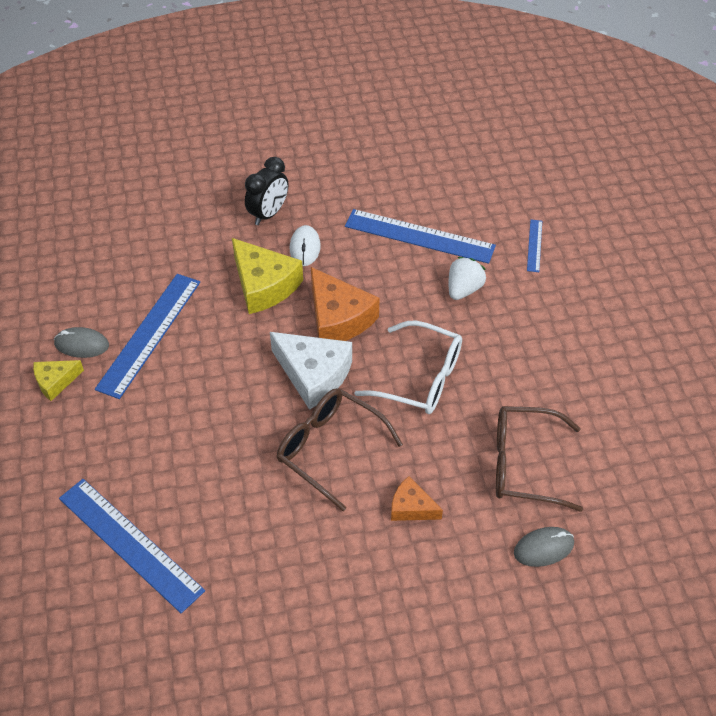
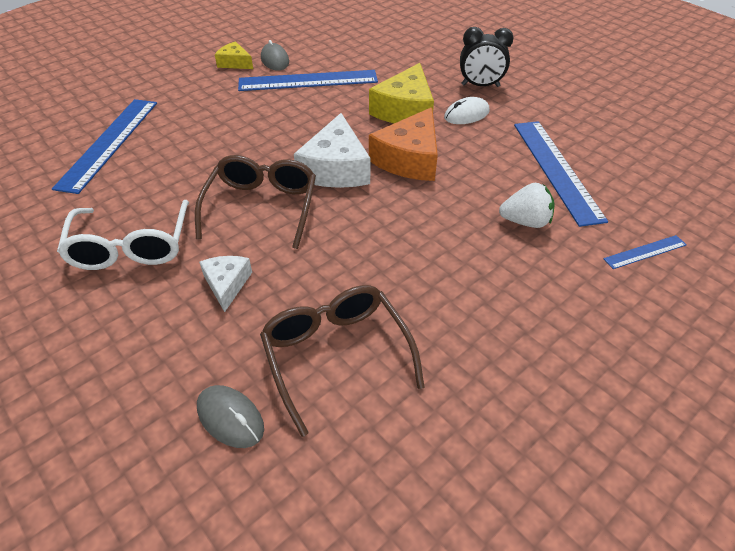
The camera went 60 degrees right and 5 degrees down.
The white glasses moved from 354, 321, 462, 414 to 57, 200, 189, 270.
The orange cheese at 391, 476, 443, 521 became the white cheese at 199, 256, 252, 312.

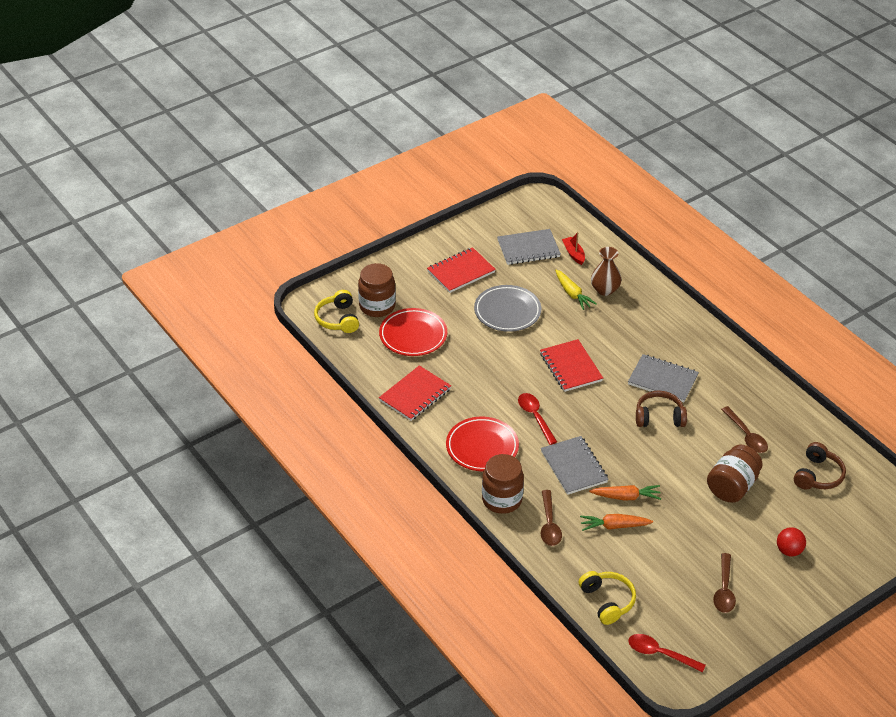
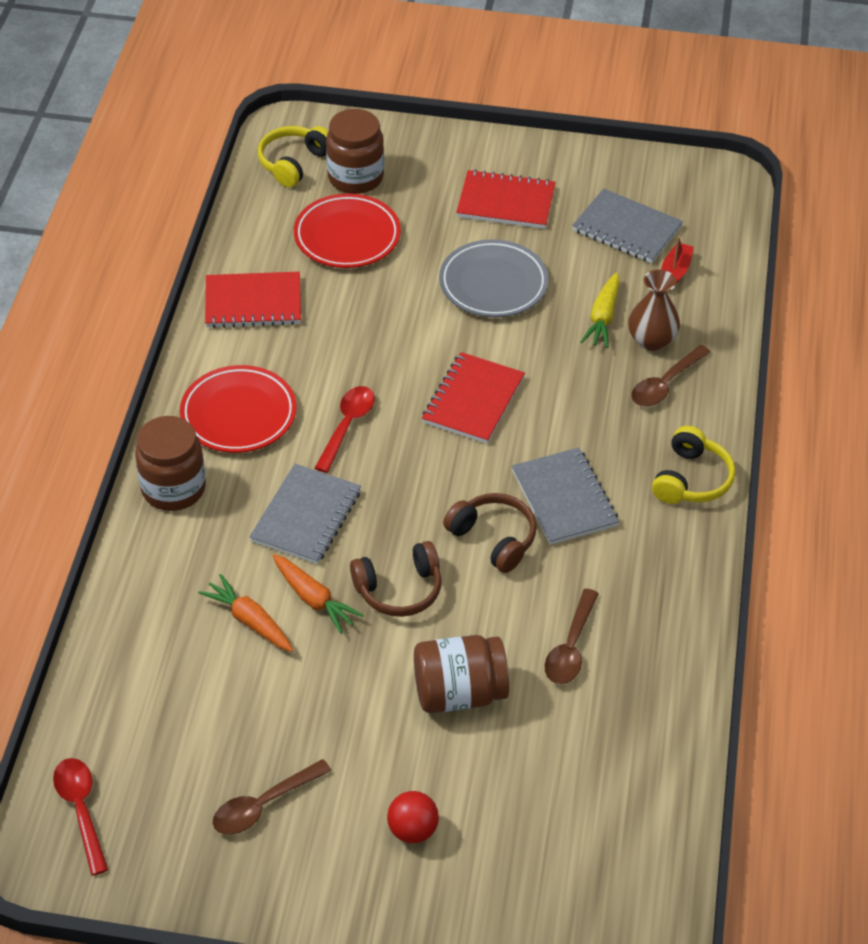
The camera went 45 degrees right and 5 degrees up.
The brown spoon moved from 541, 490, 562, 546 to 631, 345, 710, 407.
The yellow headphones moved from 579, 571, 636, 625 to 652, 426, 735, 504.
The brown headphones moved from 794, 442, 846, 490 to 350, 541, 442, 617.

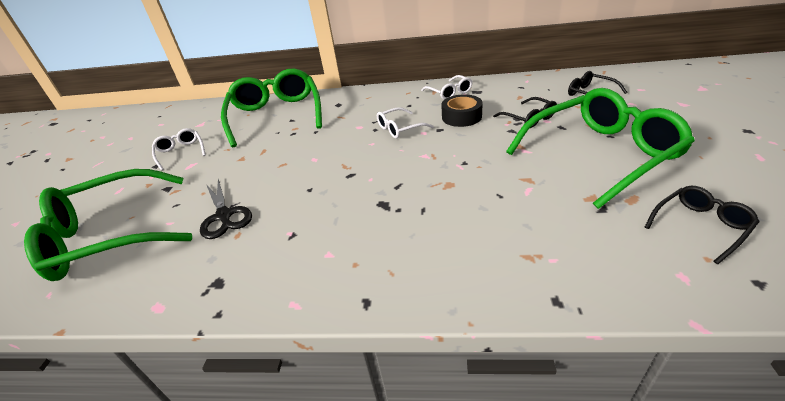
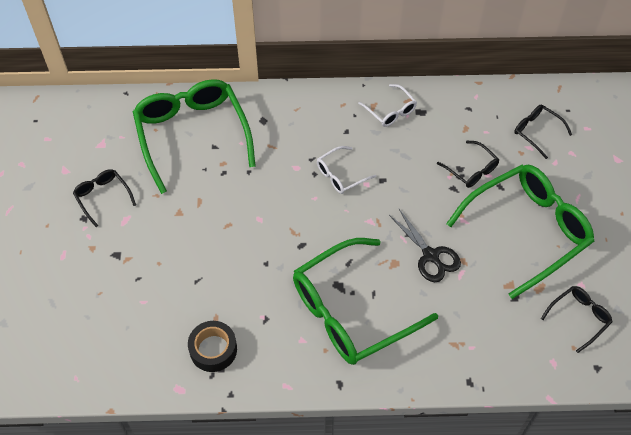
The camera went 10 degrees left and 20 degrees up.
The green glasses moved from 24, 169, 192, 281 to 293, 238, 438, 365.
The white glasses at 152, 128, 206, 171 became the black glasses at 73, 169, 136, 227.
The black scissors moved from 200, 179, 252, 239 to 389, 208, 461, 282.
The black tape moved from 441, 94, 483, 127 to 188, 321, 237, 372.

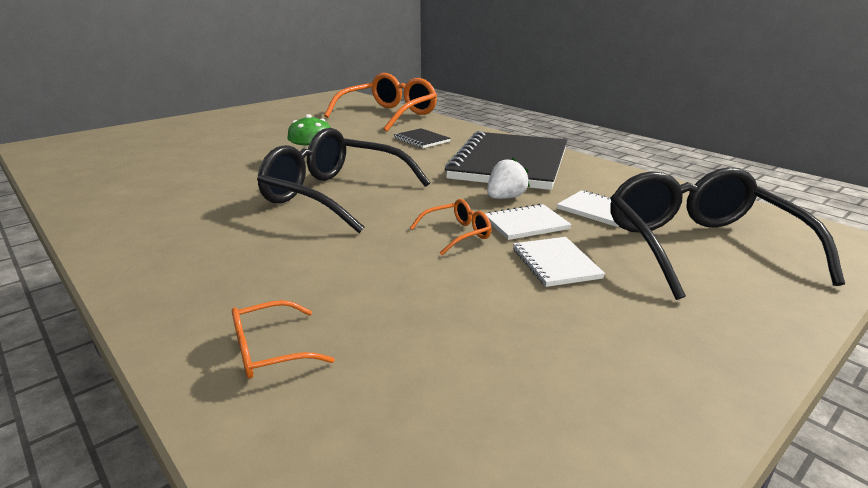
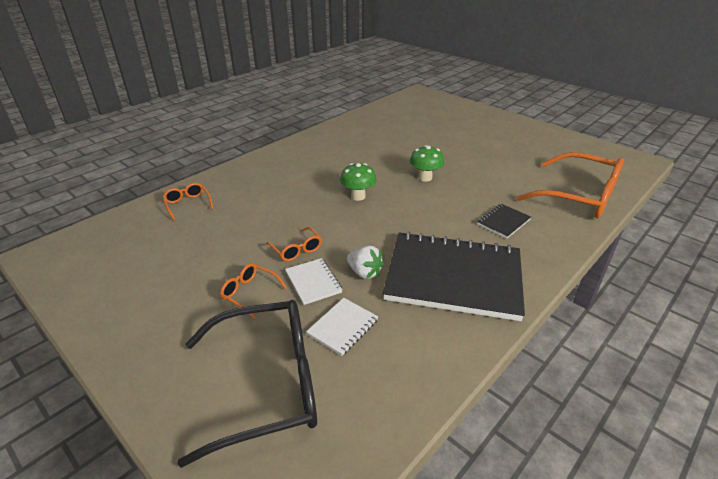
The camera went 85 degrees right and 10 degrees up.
The black glasses at 257, 128, 430, 233 was replaced by the green mushroom at 340, 163, 377, 201.
The white notebook at 513, 237, 605, 287 was replaced by the orange glasses at 220, 263, 287, 319.

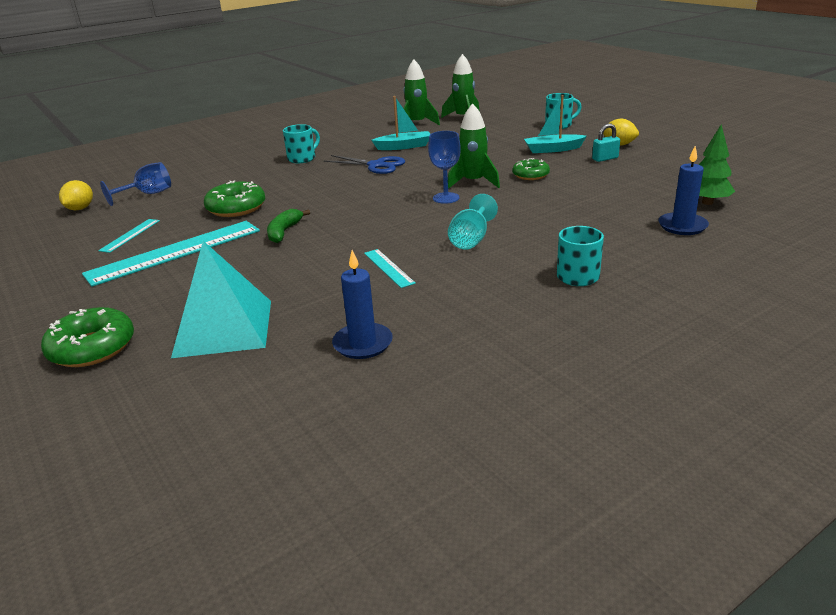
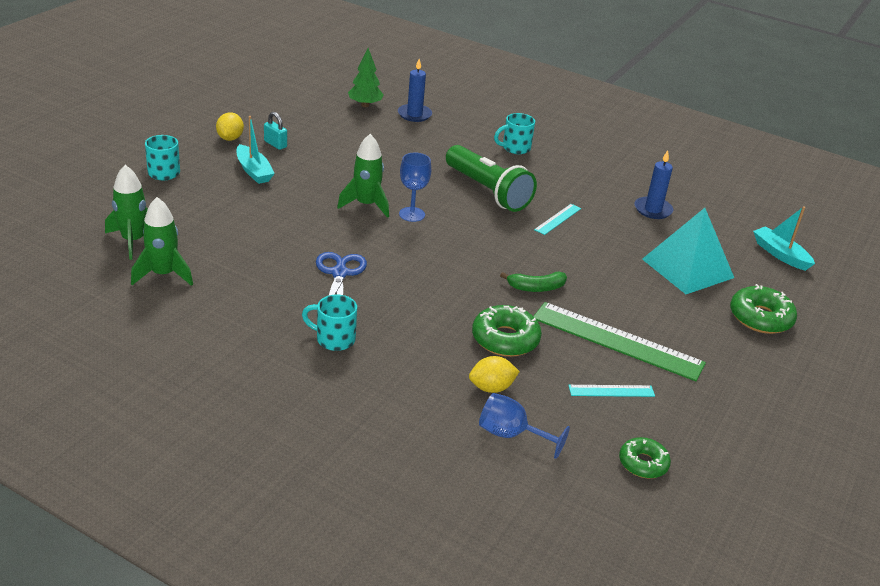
The camera went 120 degrees left and 5 degrees up.
The yellow lemon moved from 59, 180, 93, 210 to 469, 356, 520, 393.
The turquoise ruler at 82, 221, 260, 287 became the green ruler at 534, 302, 706, 381.
The turquoise boat moved from 371, 96, 430, 150 to 753, 206, 815, 271.
The turquoise goblet at 448, 194, 498, 250 was replaced by the green flashlight at 446, 145, 537, 212.
The green donut moved from 512, 158, 550, 180 to 619, 437, 671, 479.

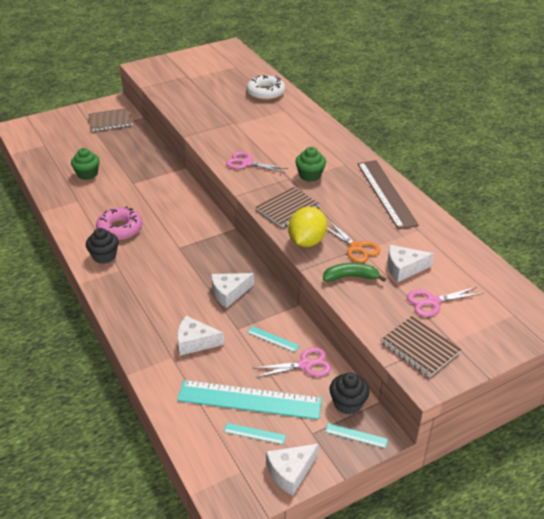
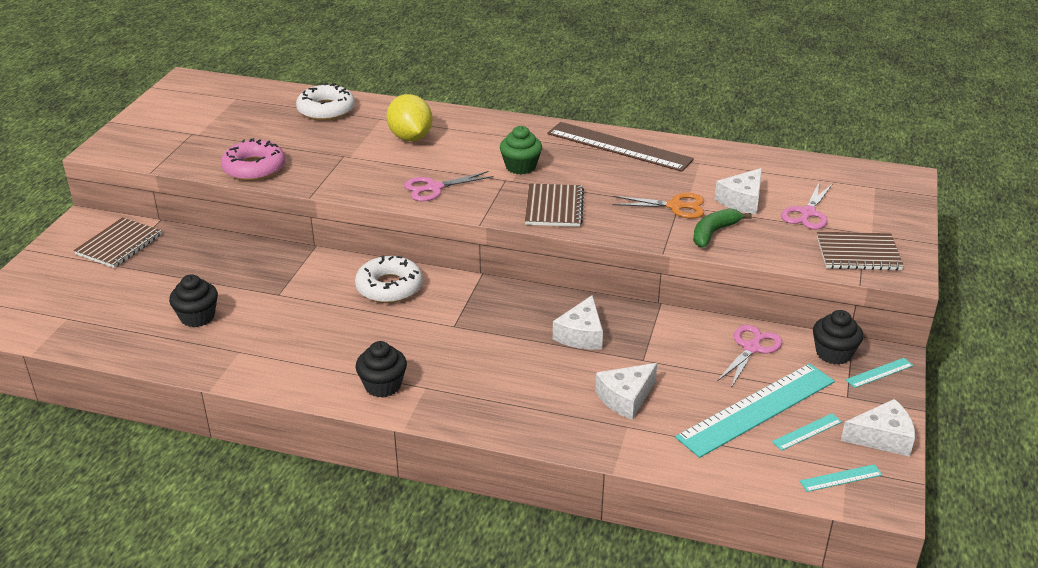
The camera went 45 degrees left and 5 degrees down.
The green cupcake at 71, 148, 100, 180 became the black cupcake at 169, 274, 218, 327.
The pink donut moved from 96, 206, 142, 240 to 221, 138, 285, 181.
The turquoise ruler moved from 247, 326, 299, 352 to 800, 464, 882, 492.
The white cheese at 266, 444, 319, 496 turned 105 degrees counterclockwise.
The yellow lemon moved from 288, 206, 327, 247 to 386, 94, 433, 141.
The white donut at 355, 256, 423, 303 appeared.

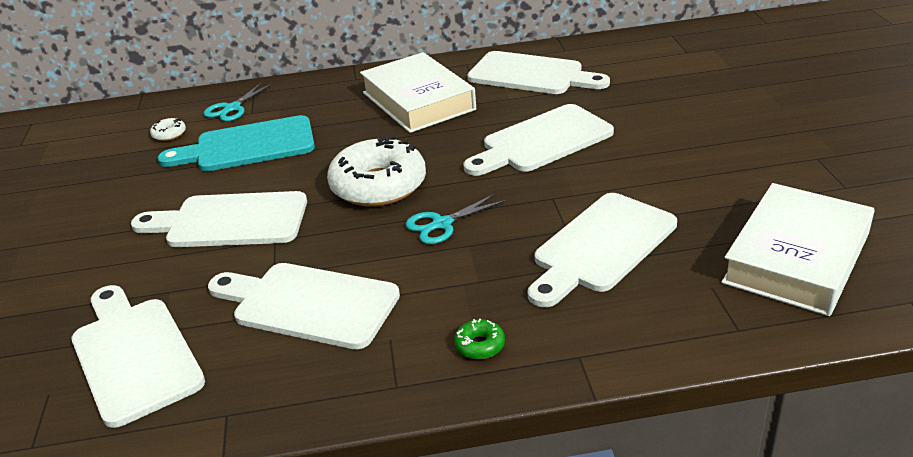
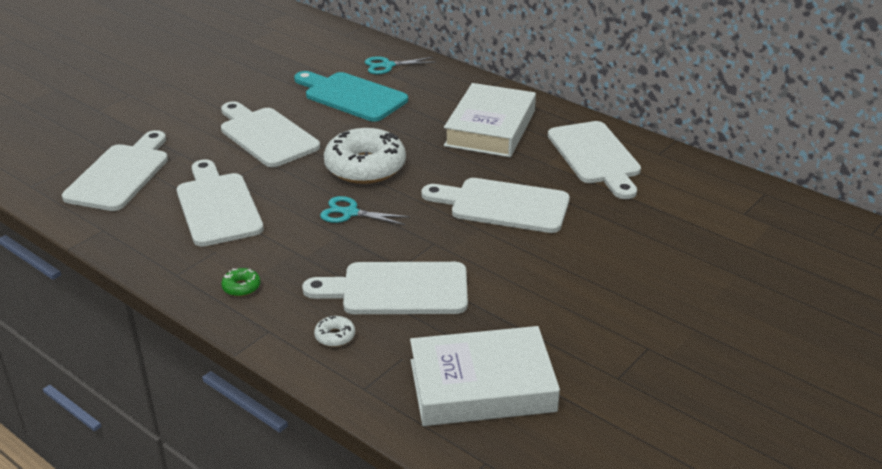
The camera went 45 degrees right and 0 degrees up.
The white donut moved from 150, 118, 186, 141 to 314, 316, 355, 347.

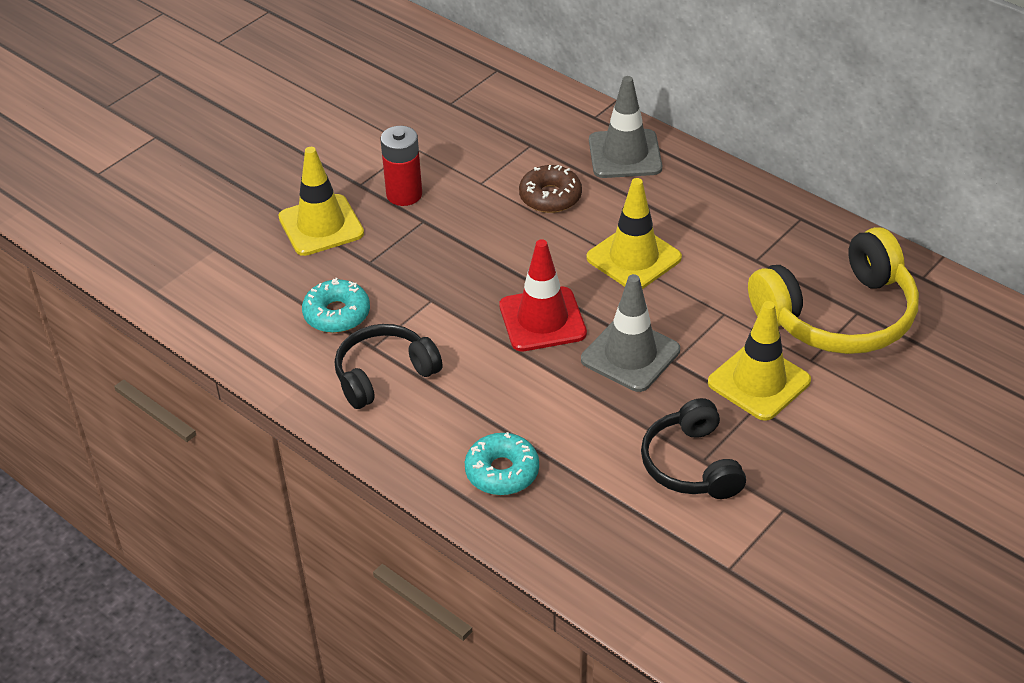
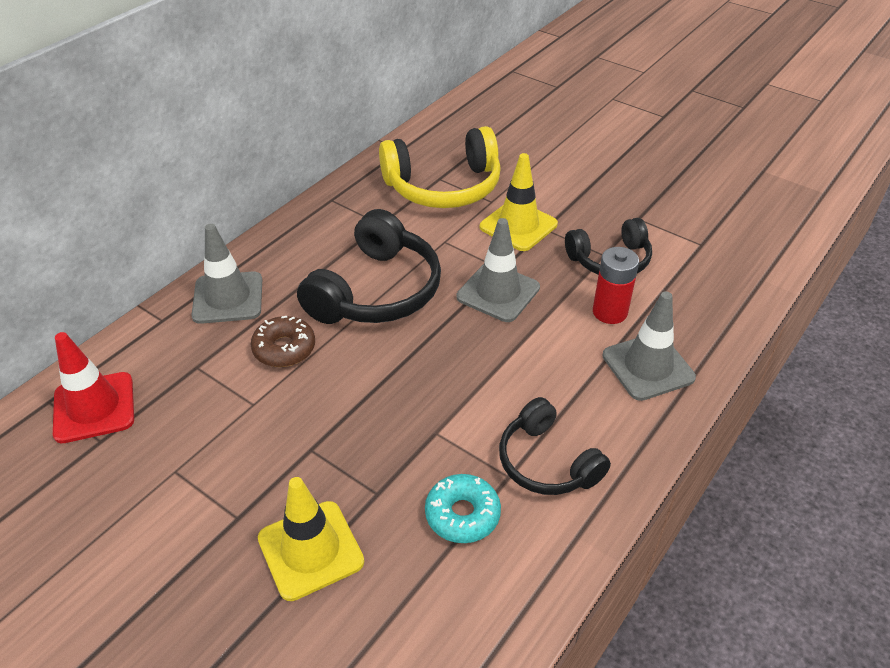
The camera went 95 degrees left and 0 degrees up.
The red battery moved from 380, 126, 422, 206 to 593, 247, 639, 324.
The turquoise donut at 465, 432, 539, 495 was replaced by the grey traffic cone at 602, 291, 696, 401.
The red traffic cone moved from 499, 239, 587, 351 to 53, 332, 134, 443.
The yellow traffic cone at 586, 178, 682, 289 was replaced by the black headphones at 297, 209, 441, 324.
The yellow headphones at 748, 227, 919, 354 turned 105 degrees clockwise.

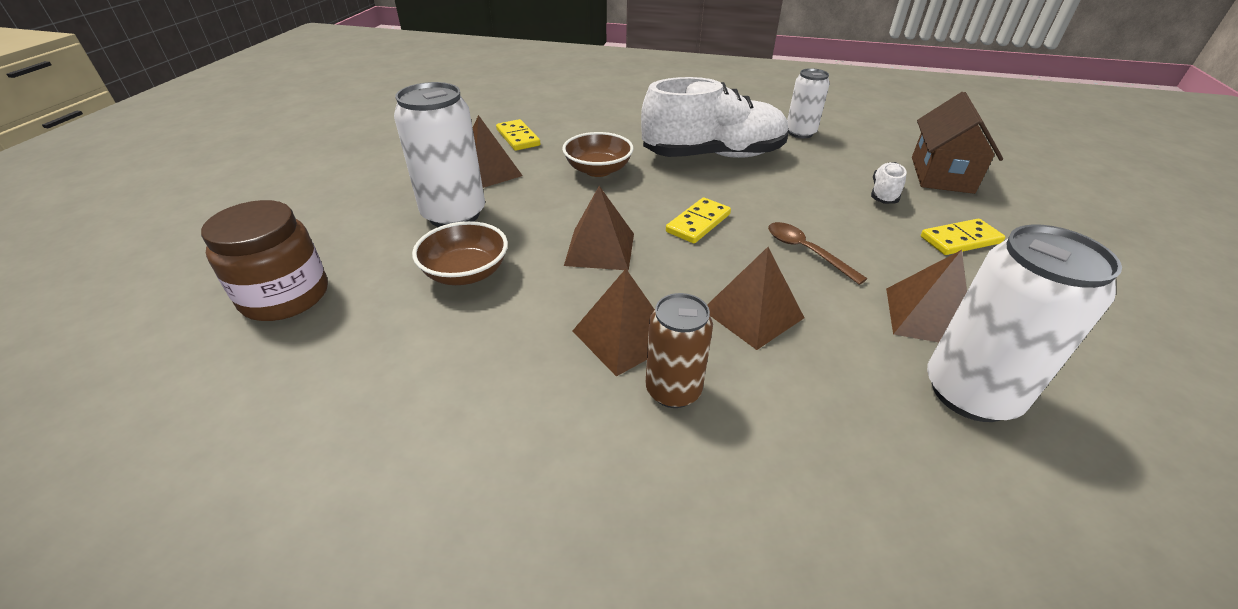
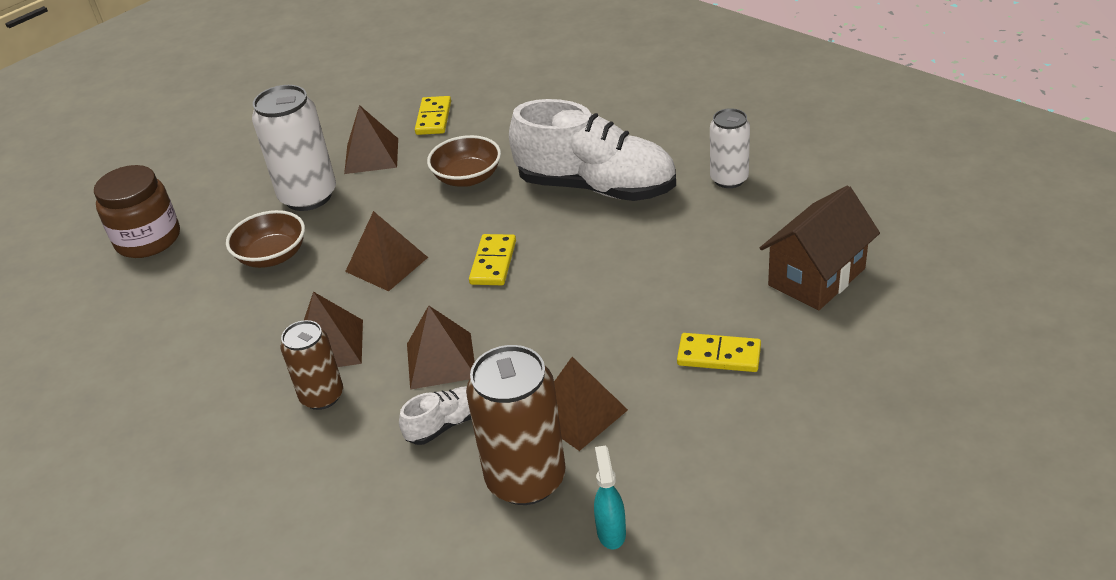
The camera went 35 degrees right and 0 degrees up.
The yellow domino at 666, 197, 731, 243 turned 60 degrees counterclockwise.
The brown spoon at 768, 222, 867, 285 disappeared.
The white shoe moved from 871, 162, 907, 204 to 399, 386, 471, 445.
The white can at 927, 225, 1122, 422 became the brown can at 466, 345, 566, 505.
The turquoise spray bottle at 594, 445, 626, 549 appeared.

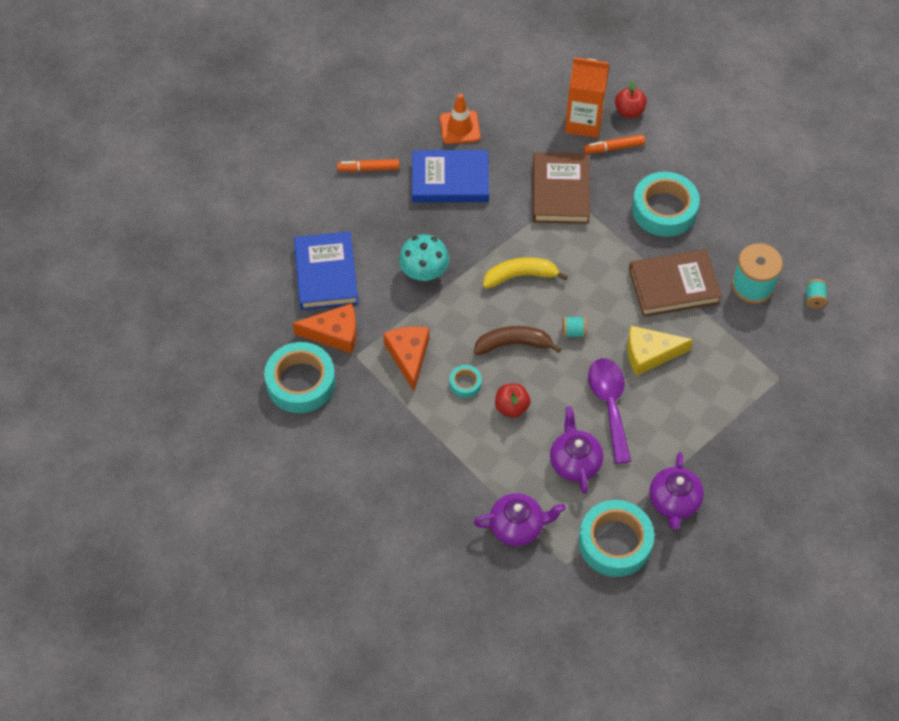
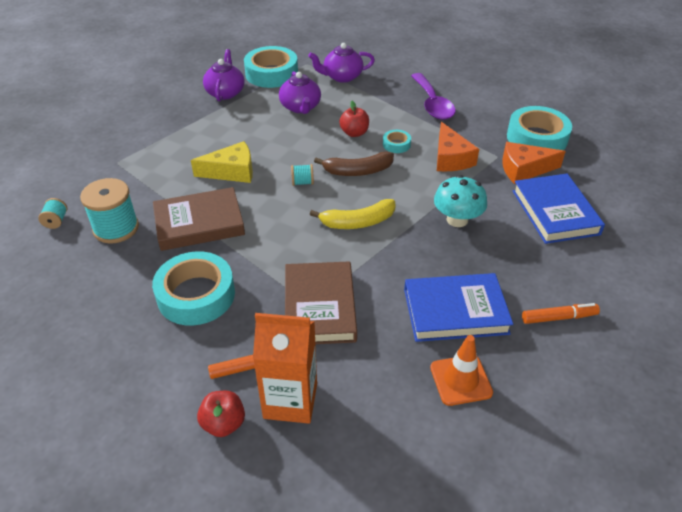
The camera went 175 degrees right and 15 degrees down.
The purple spoon moved from 588, 358, 631, 464 to 411, 73, 455, 120.

